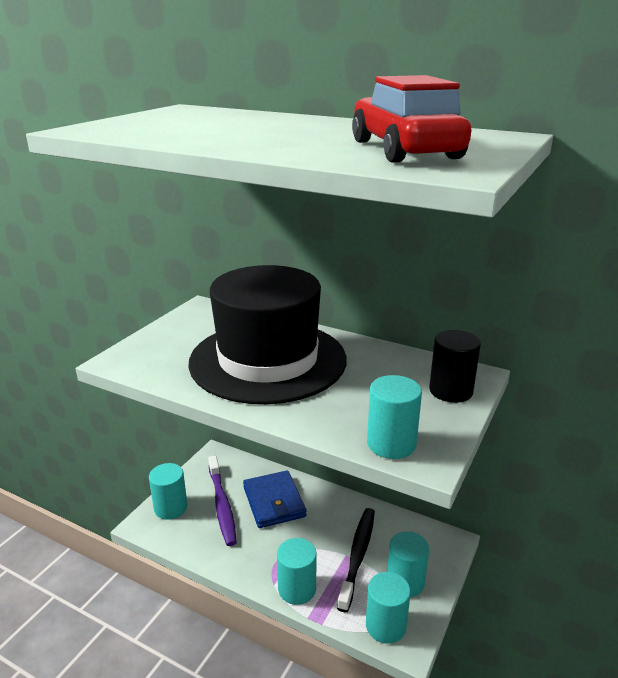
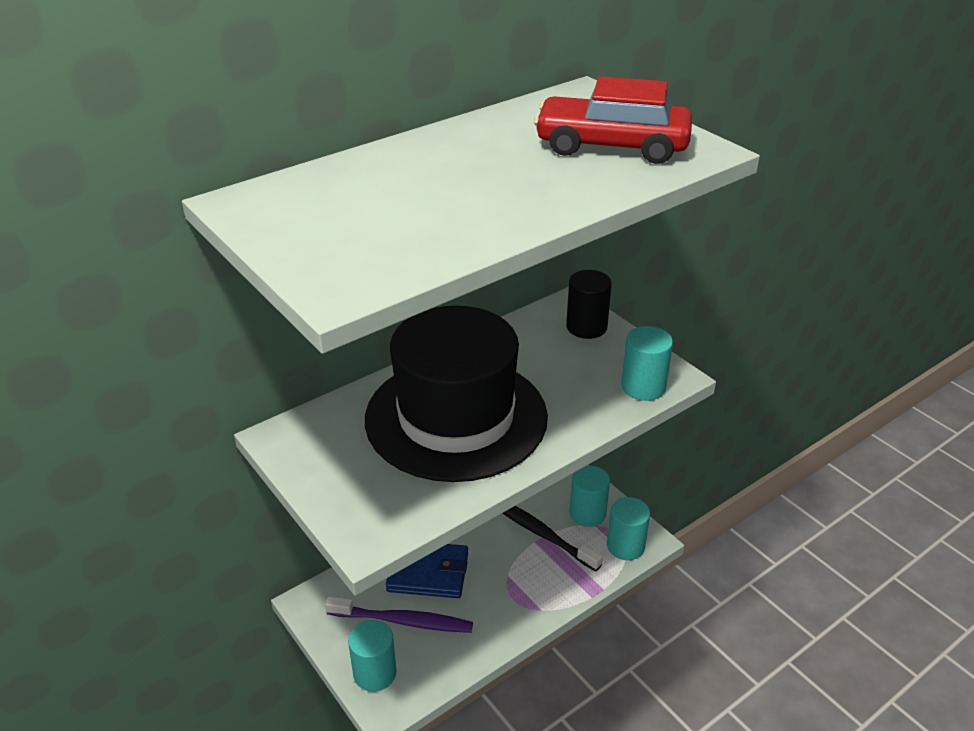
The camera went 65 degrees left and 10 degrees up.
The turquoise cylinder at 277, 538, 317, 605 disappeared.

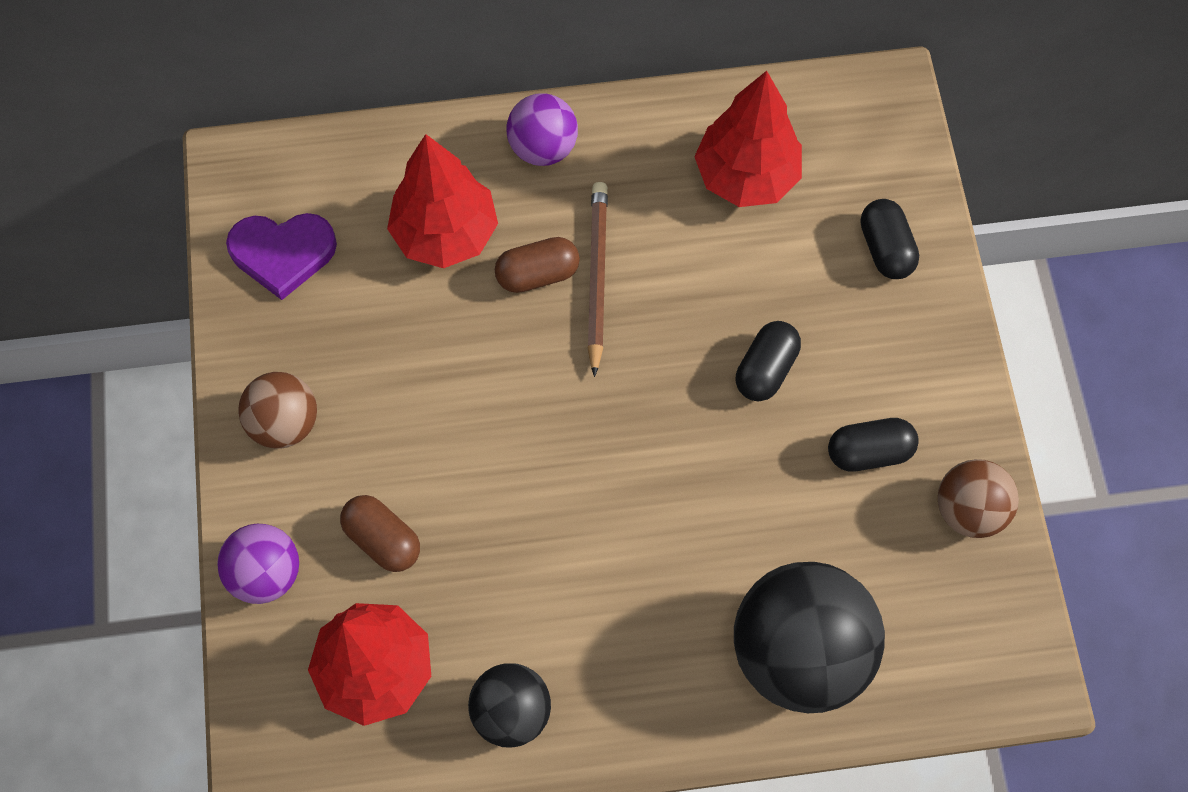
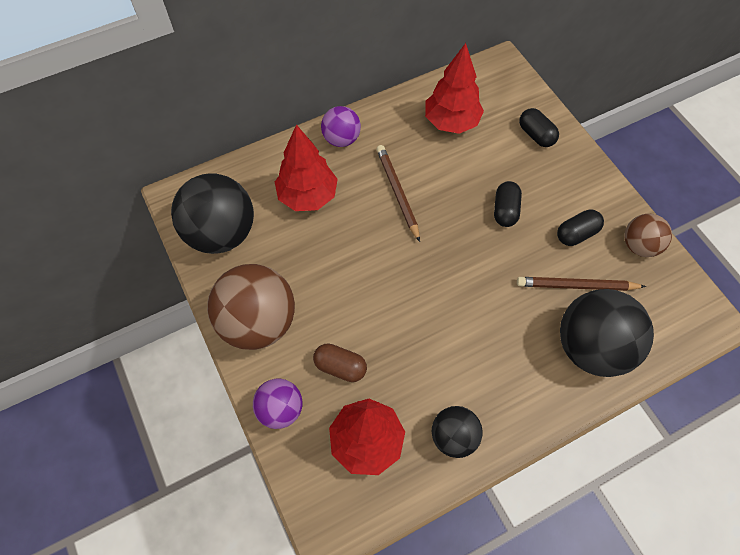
The camera went 20 degrees left and 5 degrees down.
The purple heart at 226, 213, 337, 300 was replaced by the black ball at 171, 173, 254, 254.
The brown ball at 239, 372, 317, 449 changed to 1.80 times the size.
The brown capsule at 495, 237, 580, 293 disappeared.
The brown pencil at 517, 277, 646, 291 appeared.

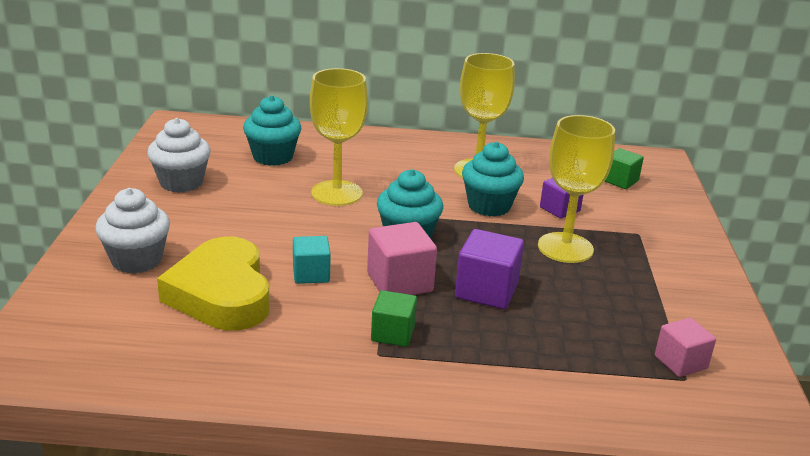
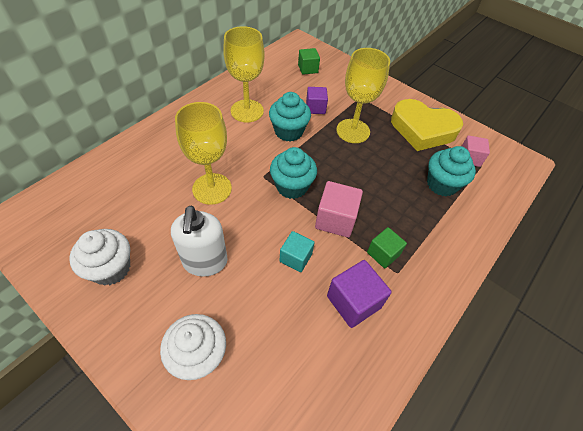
The camera went 55 degrees left and 25 degrees up.
The yellow heart moved from 157, 237, 270, 331 to 391, 99, 463, 151.
The turquoise cupcake moved from 243, 95, 301, 166 to 427, 146, 476, 196.
The purple cube moved from 455, 229, 524, 309 to 327, 260, 392, 328.
The white soap dispenser at 171, 206, 228, 277 appeared.

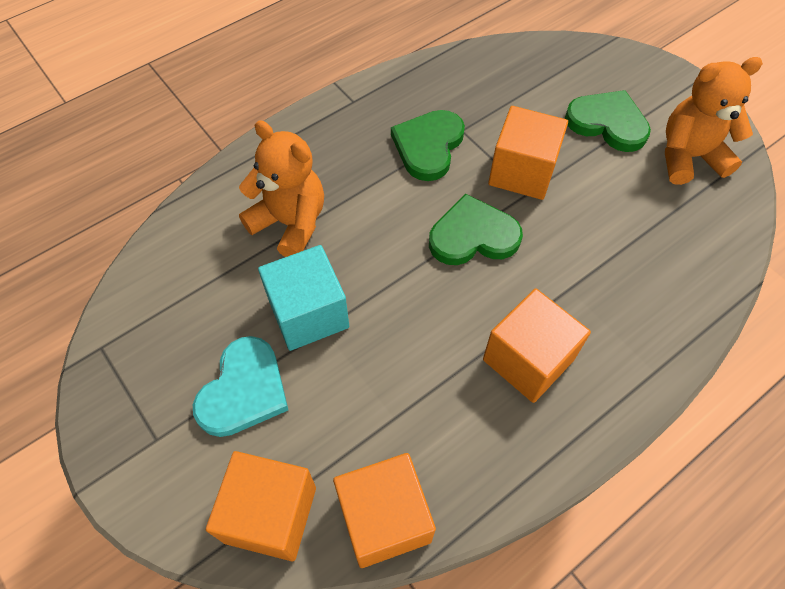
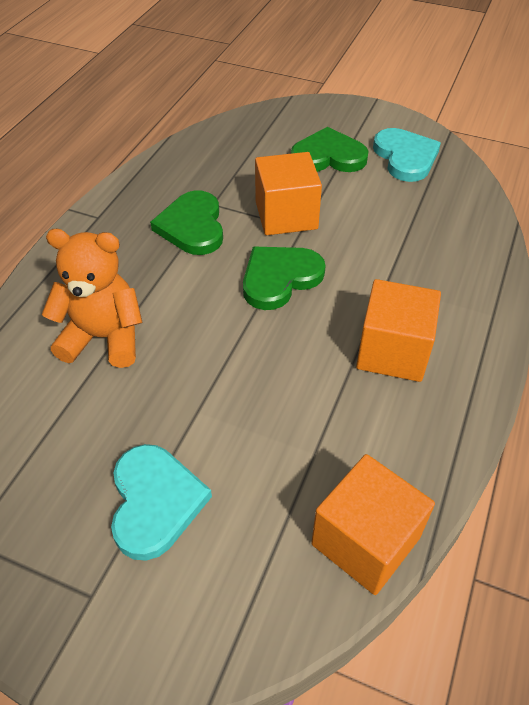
The camera went 30 degrees left and 10 degrees down.
The orange cube at 206, 451, 316, 561 disappeared.
The turquoise cube at 258, 245, 349, 351 disappeared.
The orange teddy bear at 665, 57, 763, 185 was replaced by the turquoise heart at 373, 128, 441, 182.

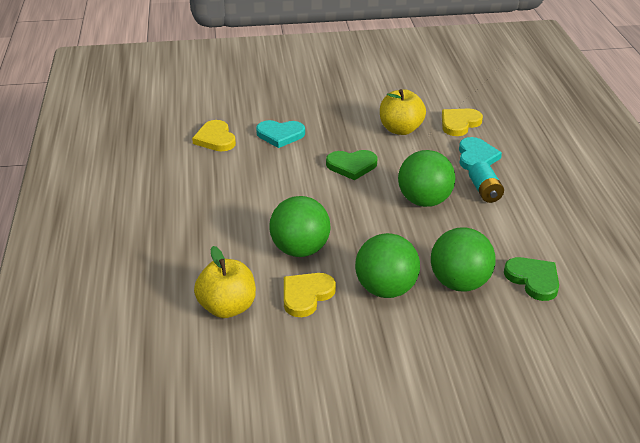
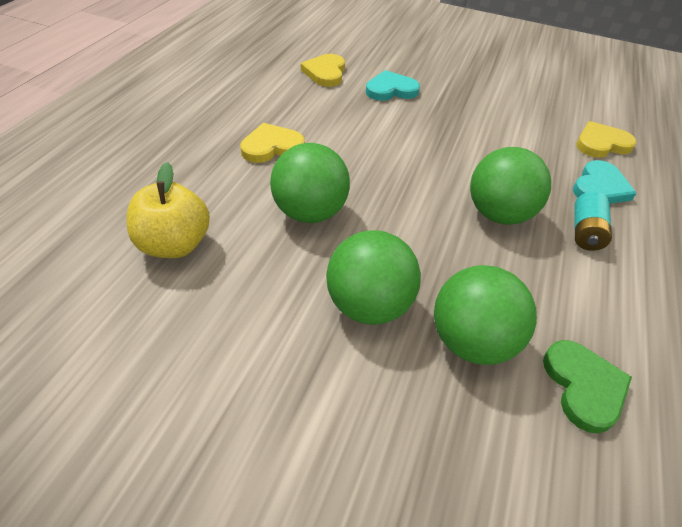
The camera went 25 degrees right and 10 degrees up.
The turquoise heart at 256, 120, 305, 148 turned 135 degrees clockwise.
The yellow heart moved from 284, 273, 336, 317 to 240, 123, 305, 163.
The green heart at 326, 150, 378, 180 disappeared.
The yellow apple at 380, 89, 426, 135 disappeared.

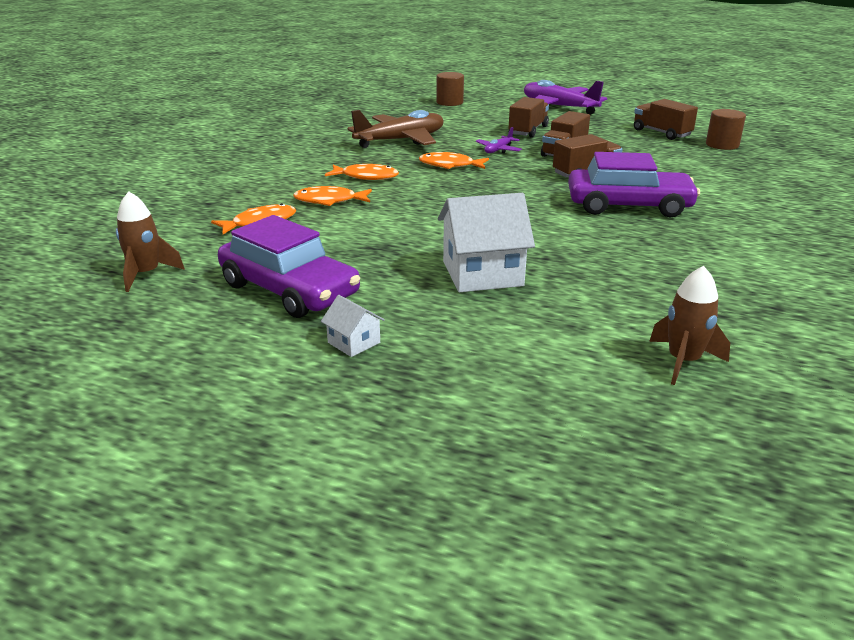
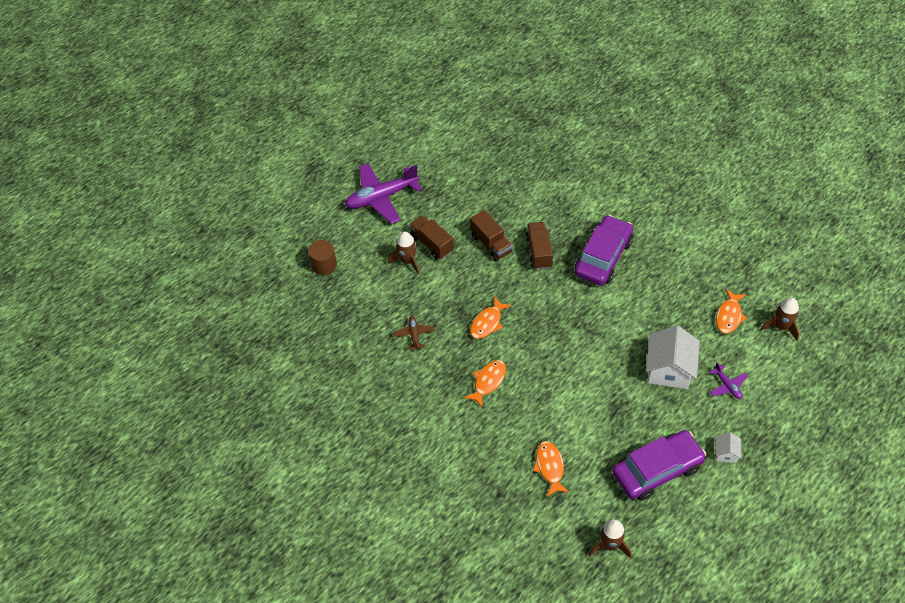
The camera went 65 degrees left and 25 degrees up.
The orange fish moved from 293, 186, 372, 206 to 716, 289, 747, 334.
The white house at 321, 295, 385, 357 turned 60 degrees counterclockwise.
The brown plane at 348, 110, 444, 148 changed to 0.46 times the size.
The purple plane moved from 476, 127, 522, 153 to 709, 363, 748, 399.
The brown truck at 634, 99, 698, 140 disappeared.
The brown cylinder at 706, 109, 746, 150 disappeared.
The brown rocket at 388, 232, 420, 275 appeared.

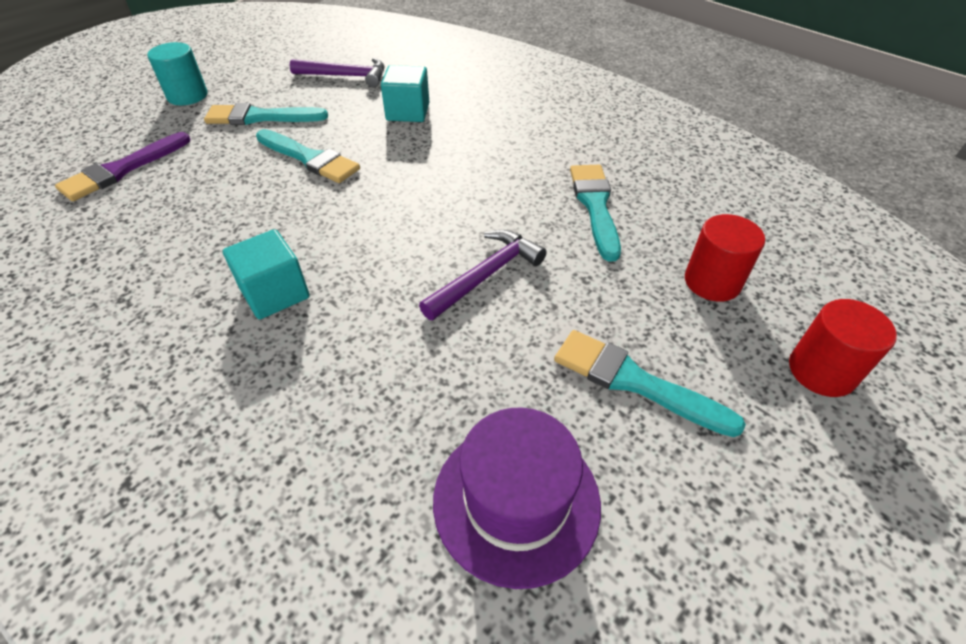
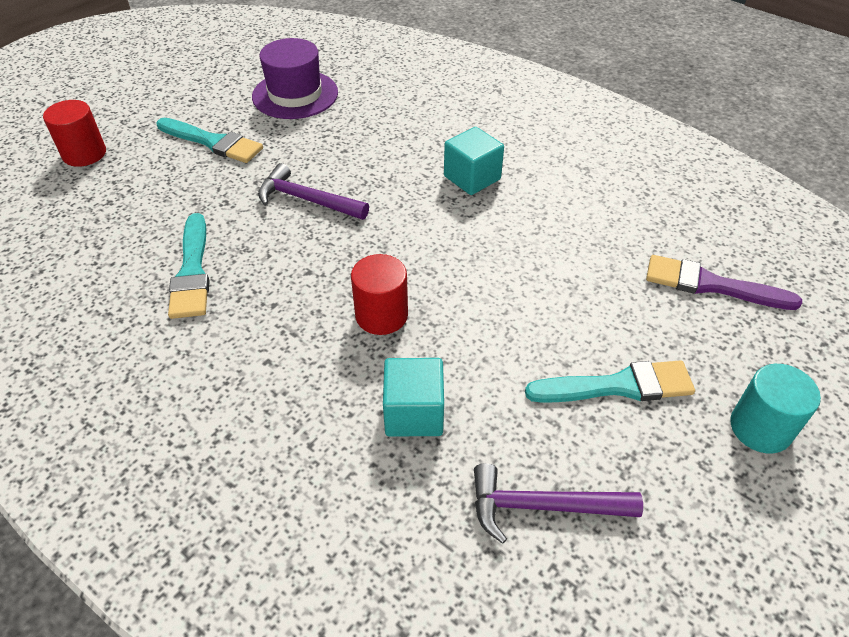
The camera went 175 degrees right and 0 degrees up.
The purple brush at 55, 132, 190, 201 turned 105 degrees counterclockwise.
The turquoise brush at 256, 129, 360, 183 disappeared.
The purple hammer at 419, 230, 547, 320 turned 75 degrees clockwise.
The red cylinder moved from 685, 214, 765, 302 to 351, 254, 408, 335.

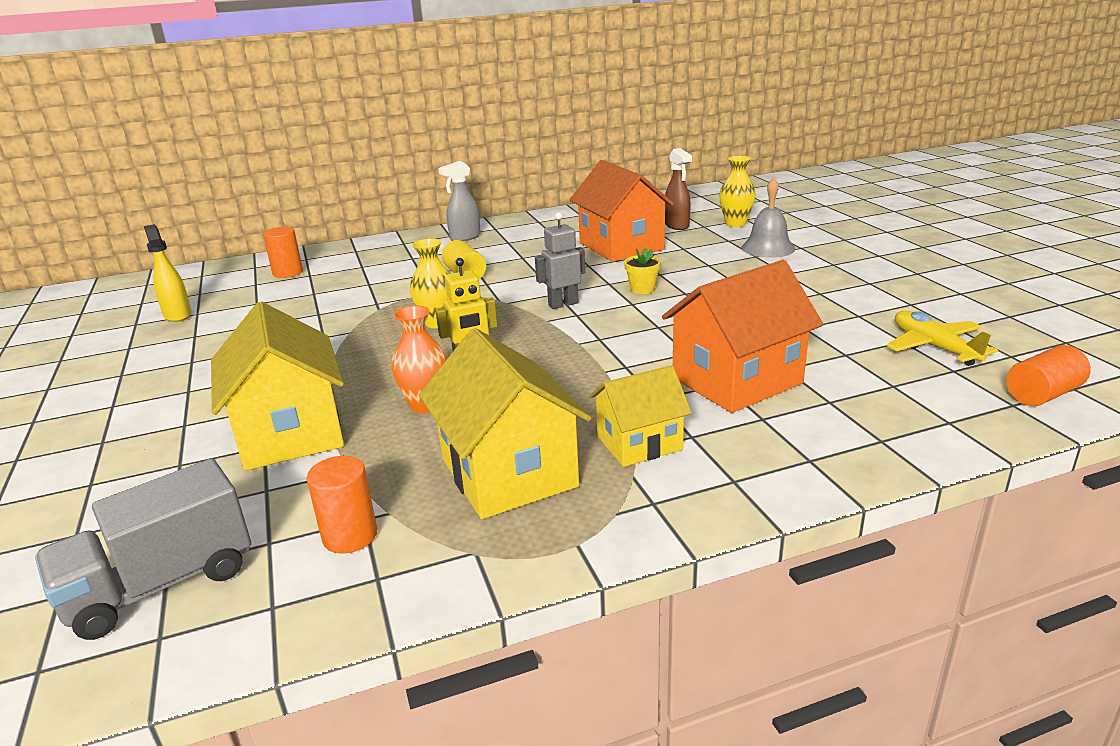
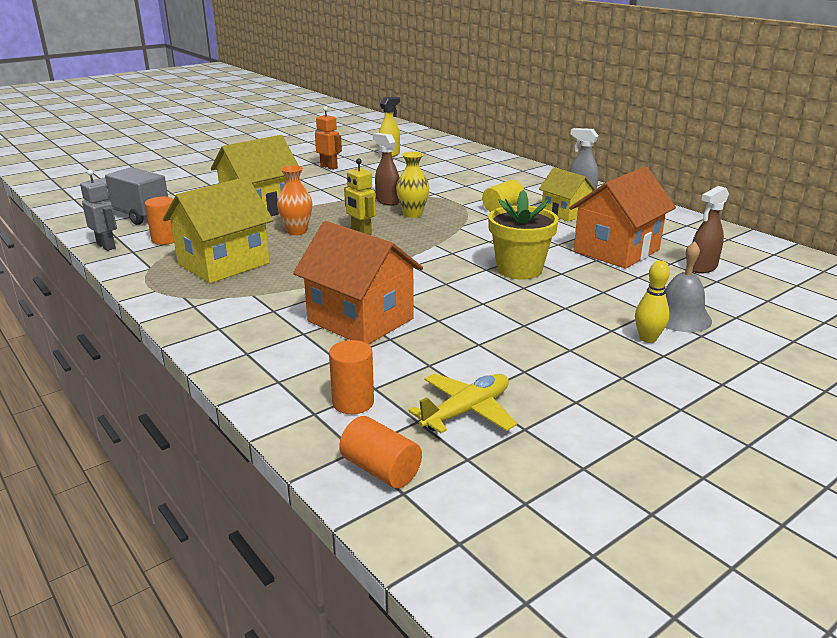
The camera went 70 degrees right and 0 degrees up.
The orange cylinder moved from 263, 227, 303, 278 to 329, 340, 374, 414.
The grey robot moved from 535, 212, 585, 309 to 80, 169, 117, 251.
The yellow house moved from 589, 365, 692, 467 to 539, 167, 595, 222.
The yellow flower pot at 624, 248, 661, 294 changed to 2.03 times the size.
The yellow vase at 719, 156, 756, 227 disappeared.
The orange robot at 315, 106, 342, 170 appeared.
The brown spray bottle at 373, 133, 400, 206 appeared.
The yellow bowling pin at 635, 261, 670, 343 appeared.

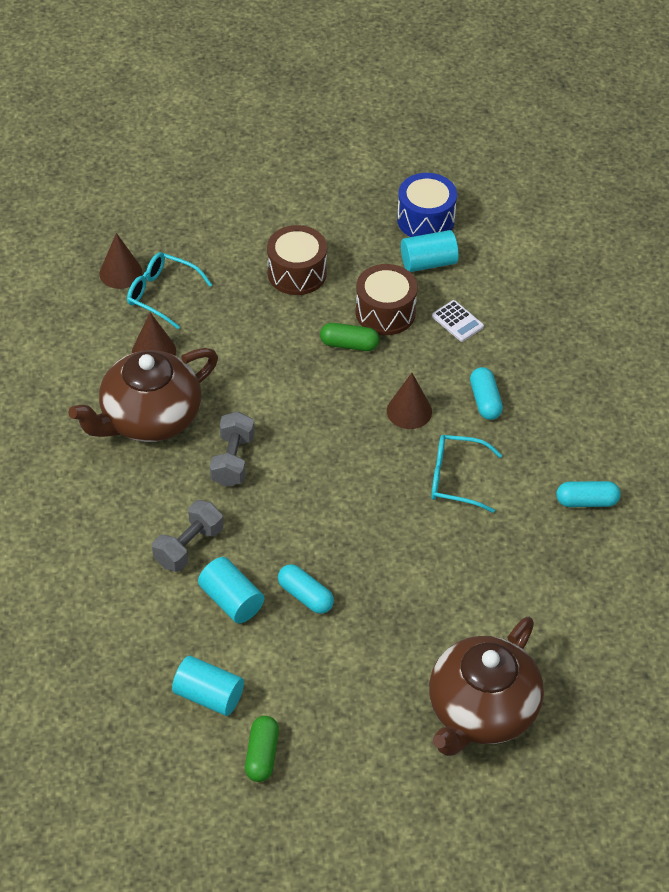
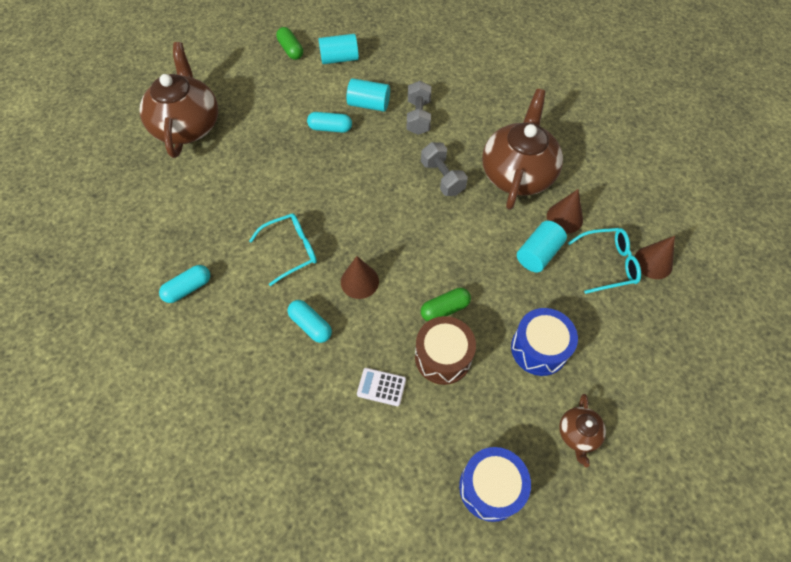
The camera went 145 degrees right and 10 degrees up.
The brown drum at 267, 225, 327, 295 became the blue drum at 511, 308, 578, 376.
The turquoise cylinder moved from 401, 230, 459, 272 to 517, 221, 567, 272.
The brown teapot at 559, 394, 606, 467 appeared.

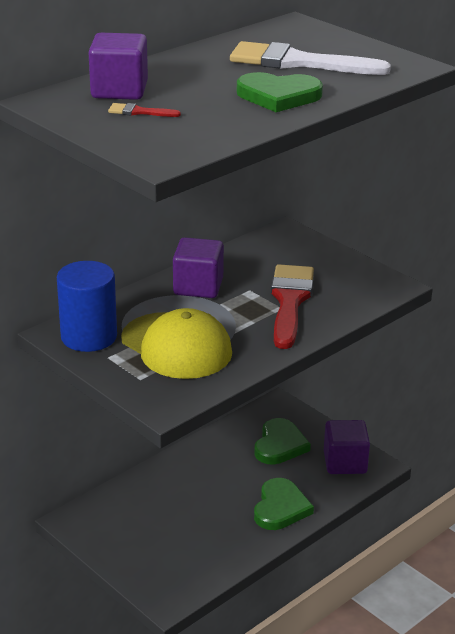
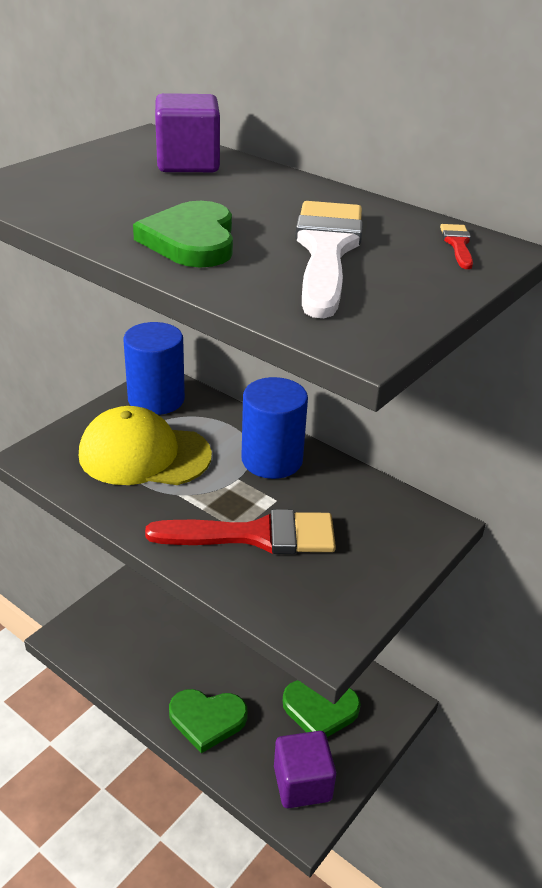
The camera went 80 degrees right and 5 degrees up.
The red brush moved from 108, 103, 181, 117 to 440, 224, 473, 269.
The yellow cap at 121, 308, 232, 379 turned 60 degrees clockwise.
The purple cube at 173, 237, 224, 298 was replaced by the blue cylinder at 241, 377, 308, 479.

